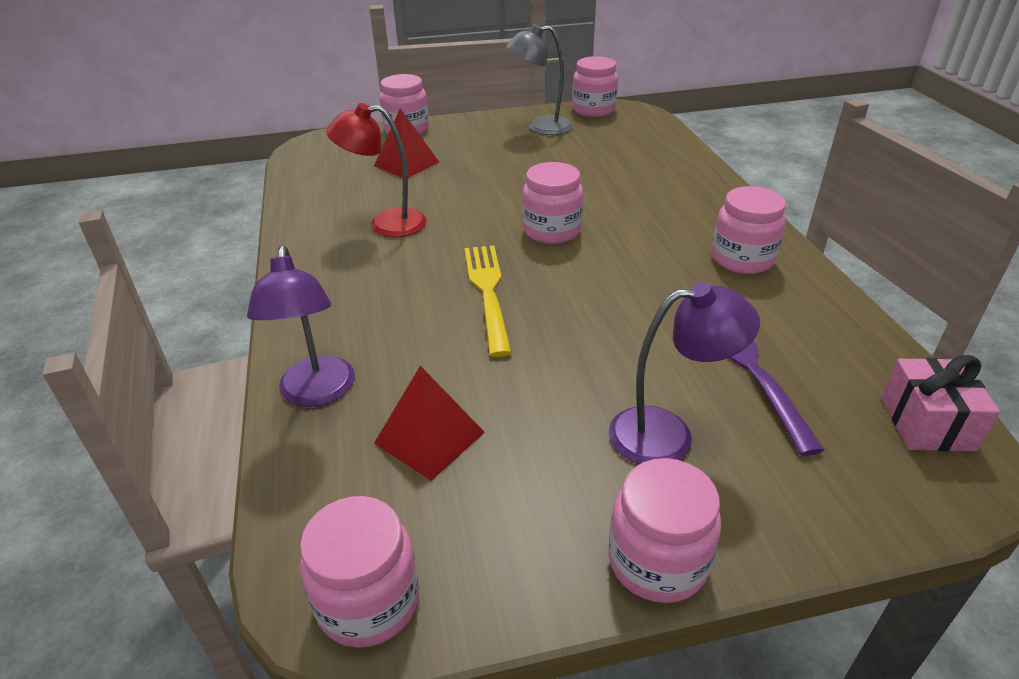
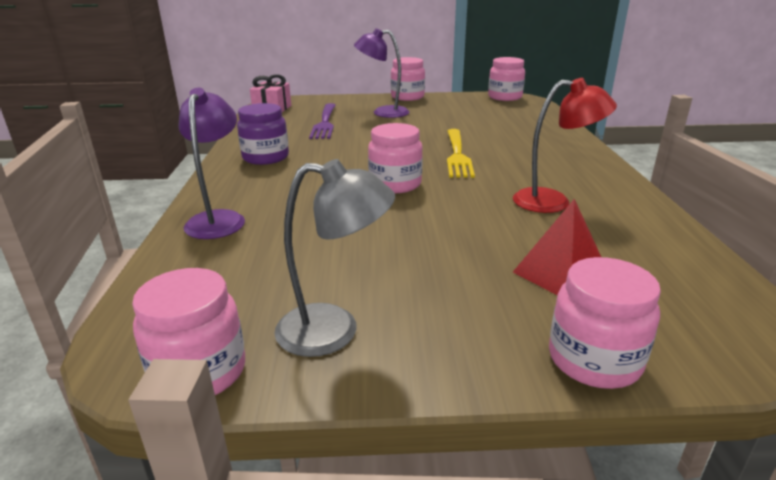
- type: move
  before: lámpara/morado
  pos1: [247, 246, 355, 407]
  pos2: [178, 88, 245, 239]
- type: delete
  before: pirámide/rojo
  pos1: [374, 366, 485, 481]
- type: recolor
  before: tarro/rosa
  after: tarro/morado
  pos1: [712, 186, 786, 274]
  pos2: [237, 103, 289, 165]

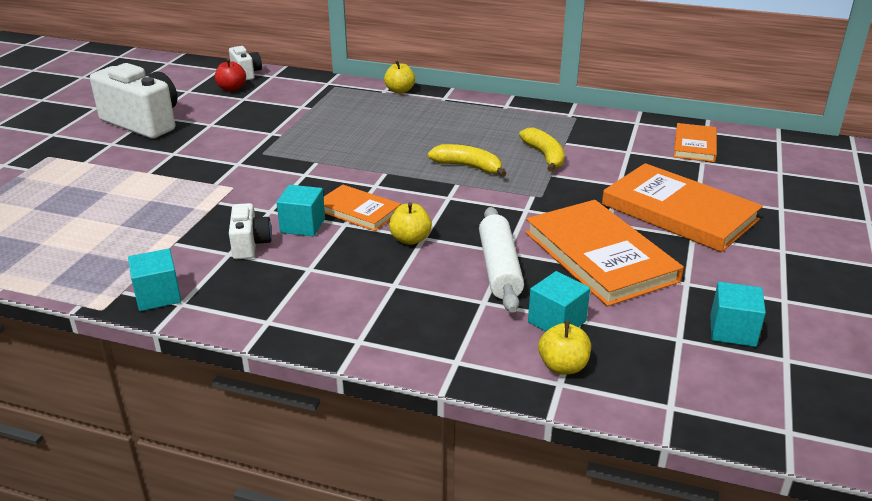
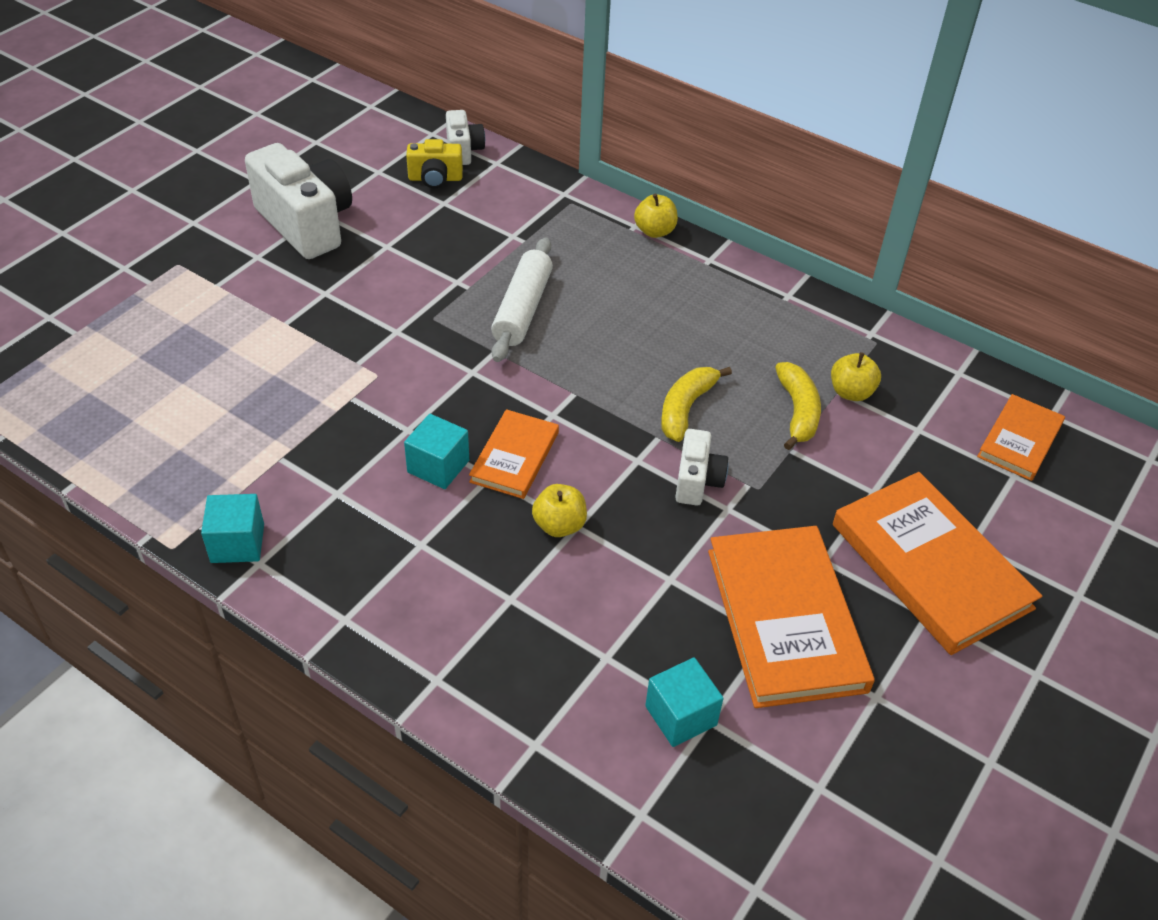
- type: replace
  before: manzana/rojo
  after: cámara/amarillo
  pos1: [215, 59, 246, 91]
  pos2: [406, 139, 463, 188]
- type: move
  before: cámara/blanco
  pos1: [229, 203, 272, 259]
  pos2: [675, 429, 728, 505]
- type: rotate
  before: libro/naranja
  pos1: [324, 184, 401, 231]
  pos2: [469, 409, 559, 499]
  turn: 60
- type: rotate
  before: plátano/amarillo
  pos1: [427, 144, 507, 177]
  pos2: [661, 367, 732, 442]
  turn: -105
- type: move
  before: rodillo/blanco
  pos1: [479, 207, 524, 313]
  pos2: [491, 237, 553, 362]
- type: move
  before: manzana/amarillo
  pos1: [538, 321, 591, 375]
  pos2: [831, 352, 881, 401]
- type: delete
  before: cubo/turquesa
  pos1: [710, 282, 766, 347]

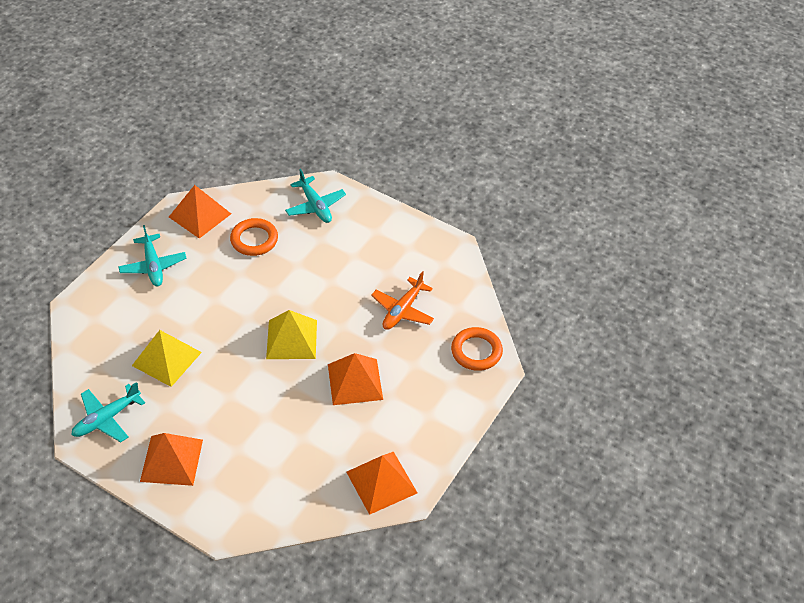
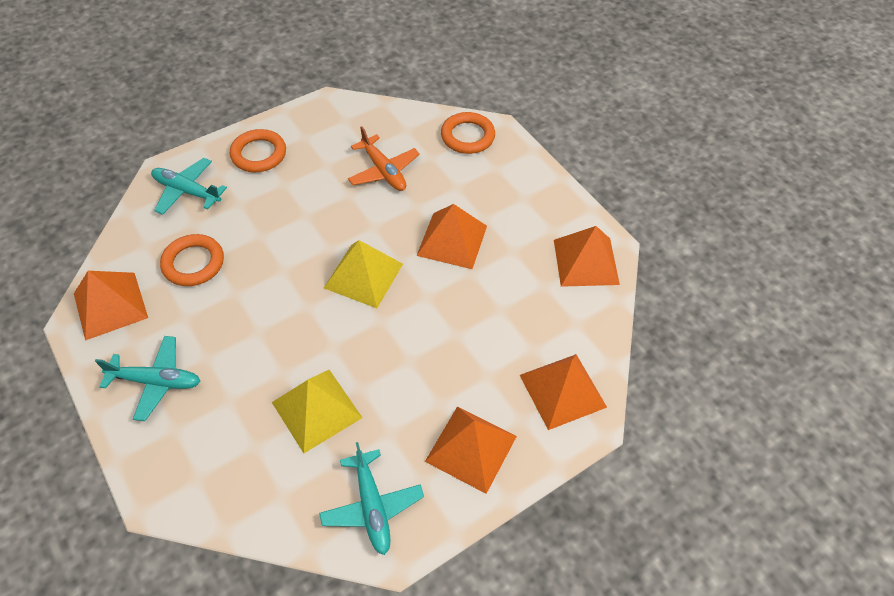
- type: rotate
  before: avión/turquesa
  pos1: [285, 169, 346, 223]
  pos2: [151, 158, 227, 215]
  turn: -150
- type: insert
  after: anillo/naranja
  pos2: [230, 129, 286, 172]
- type: insert
  after: pirámide/naranja
  pos2: [520, 354, 607, 430]

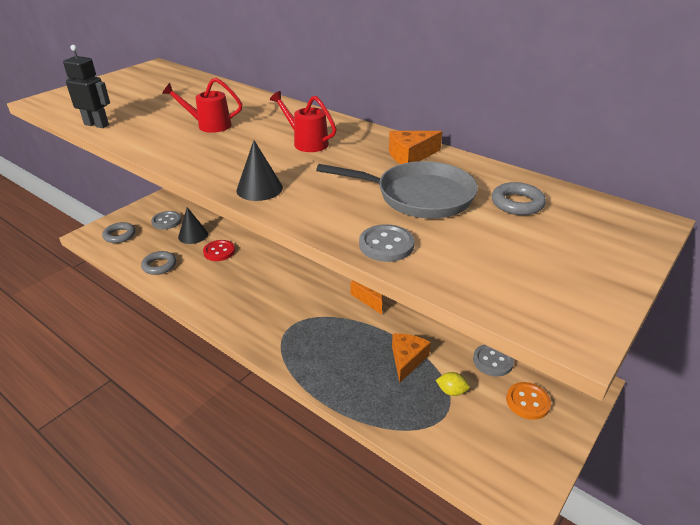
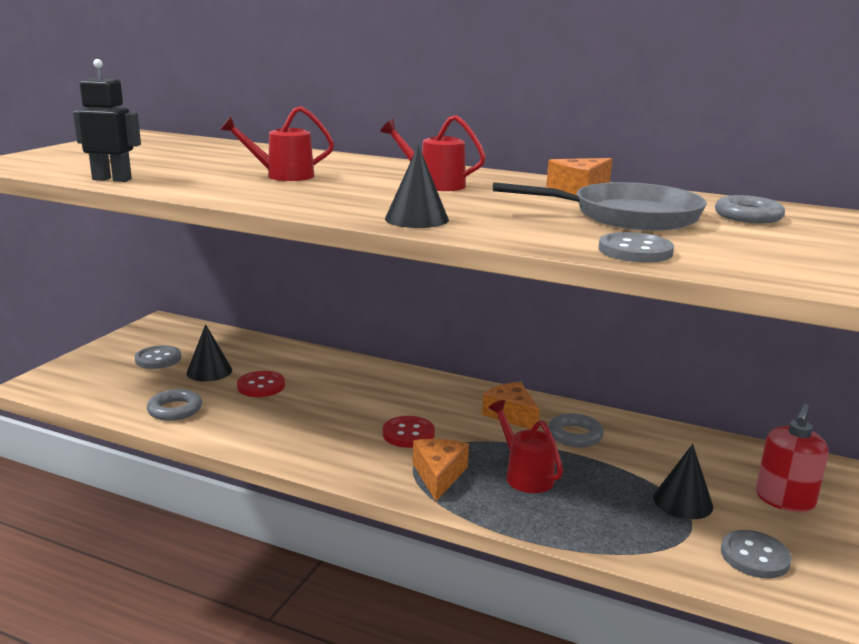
- type: move
  before: anillo/gris
  pos1: [102, 222, 136, 243]
  pos2: [548, 413, 604, 448]
- type: move
  before: queso/naranja
  pos1: [392, 333, 431, 383]
  pos2: [413, 439, 469, 501]
- type: replace
  before: limón/amarillo
  after: cono/negro
  pos1: [436, 372, 470, 396]
  pos2: [653, 444, 713, 519]
- type: move
  before: botón/gris
  pos1: [473, 344, 514, 376]
  pos2: [721, 530, 792, 579]
- type: replace
  before: botón/naranja
  after: dispensador de jabón/rojo
  pos1: [506, 382, 551, 420]
  pos2: [756, 404, 828, 513]
- type: insert
  after: botón/rojo
  pos2: [383, 416, 435, 448]
- type: insert
  after: regadera/rojo
  pos2: [488, 400, 563, 493]

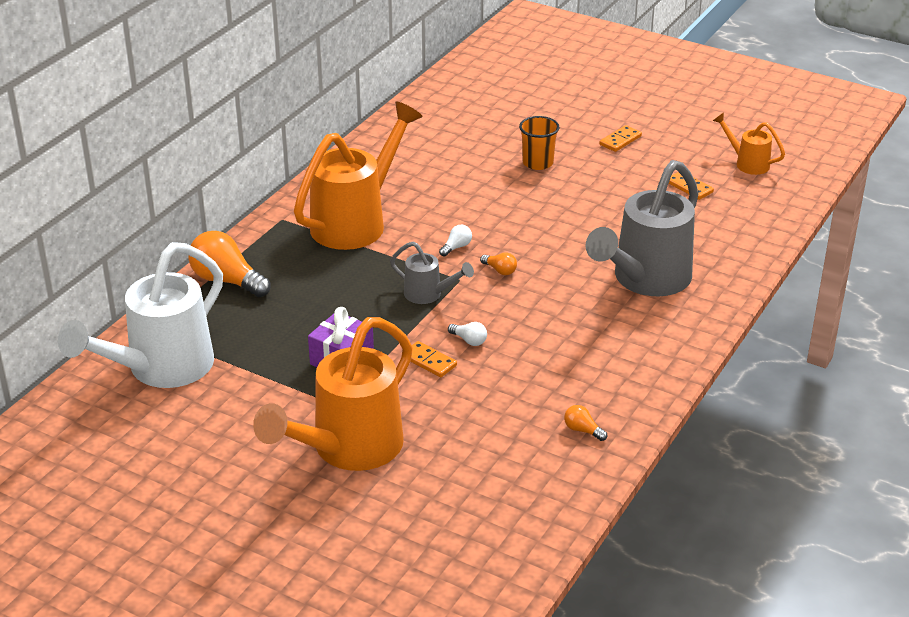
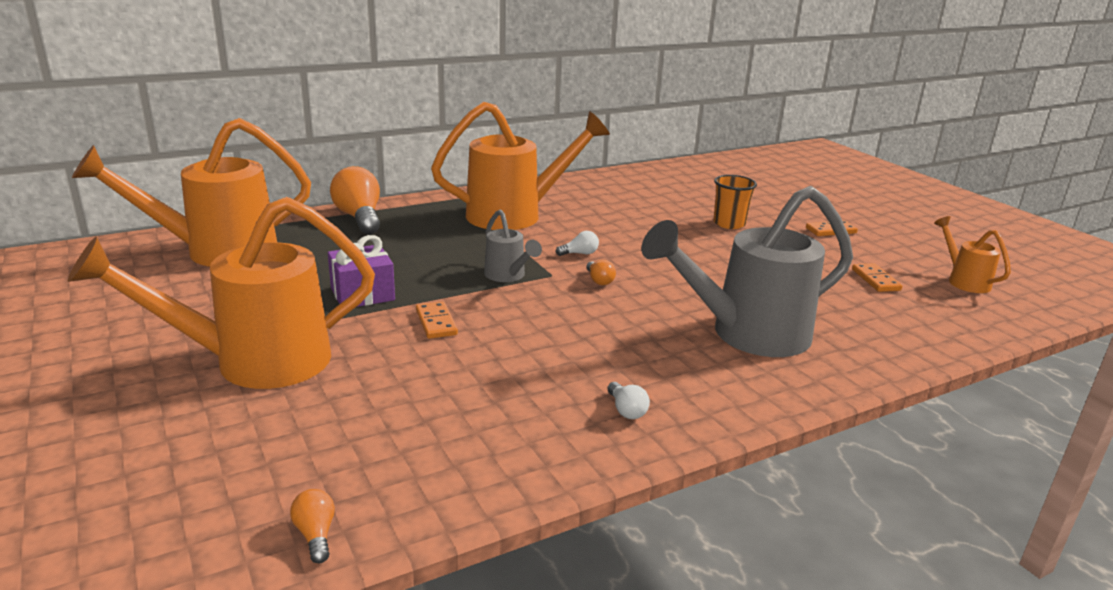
- type: recolor
  before: regadera/blanco
  after: regadera/naranja
  pos1: [58, 242, 223, 388]
  pos2: [72, 118, 311, 267]
- type: move
  before: bombilla/blanco
  pos1: [448, 322, 487, 346]
  pos2: [607, 382, 650, 419]
- type: move
  before: bombilla/naranja
  pos1: [564, 405, 607, 441]
  pos2: [290, 489, 335, 563]

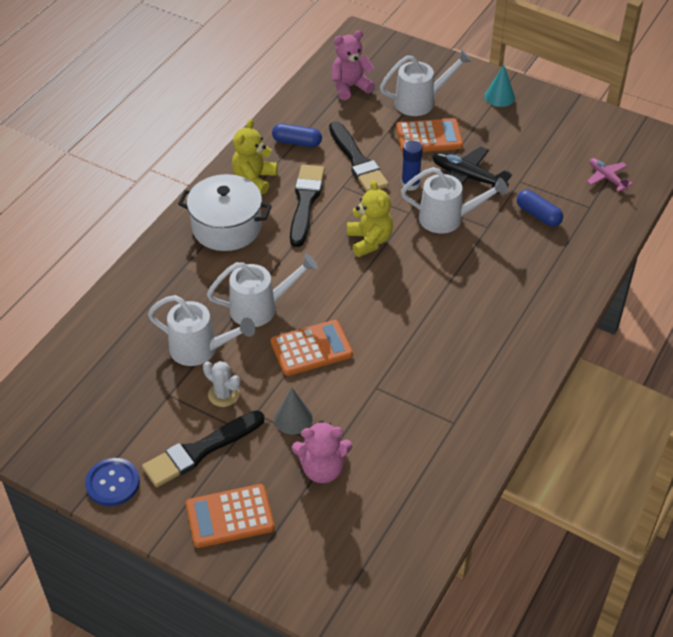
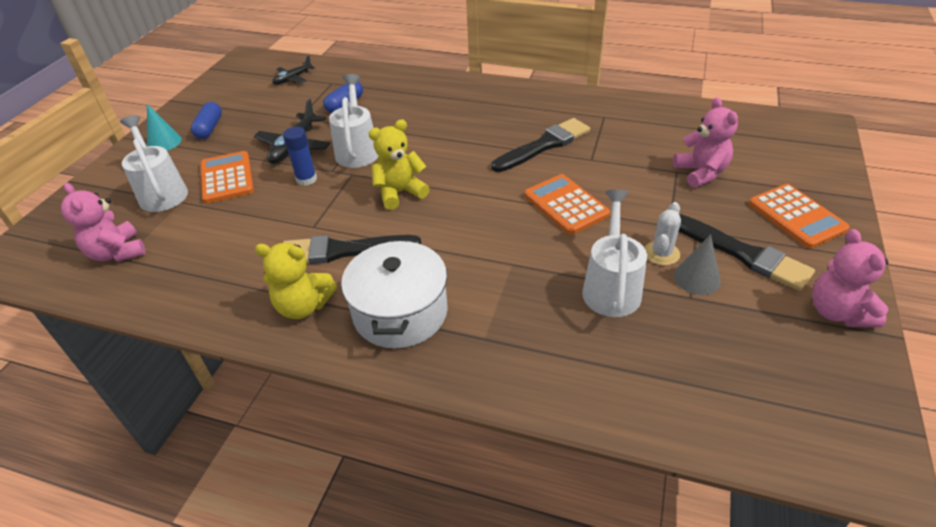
- type: replace
  before: botón/azul
  after: osito/rosa
  pos1: [85, 458, 140, 506]
  pos2: [812, 229, 888, 327]
- type: delete
  before: regadera/blanco
  pos1: [207, 254, 318, 327]
- type: move
  before: cápsula/azul
  pos1: [272, 123, 322, 147]
  pos2: [191, 102, 222, 139]
- type: move
  before: cono/gris
  pos1: [274, 388, 313, 435]
  pos2: [674, 234, 721, 295]
- type: move
  before: pincel/negro
  pos1: [329, 121, 389, 192]
  pos2: [491, 118, 590, 172]
- type: recolor
  before: avión/rosa
  after: avión/negro
  pos1: [587, 158, 633, 192]
  pos2: [272, 56, 315, 85]

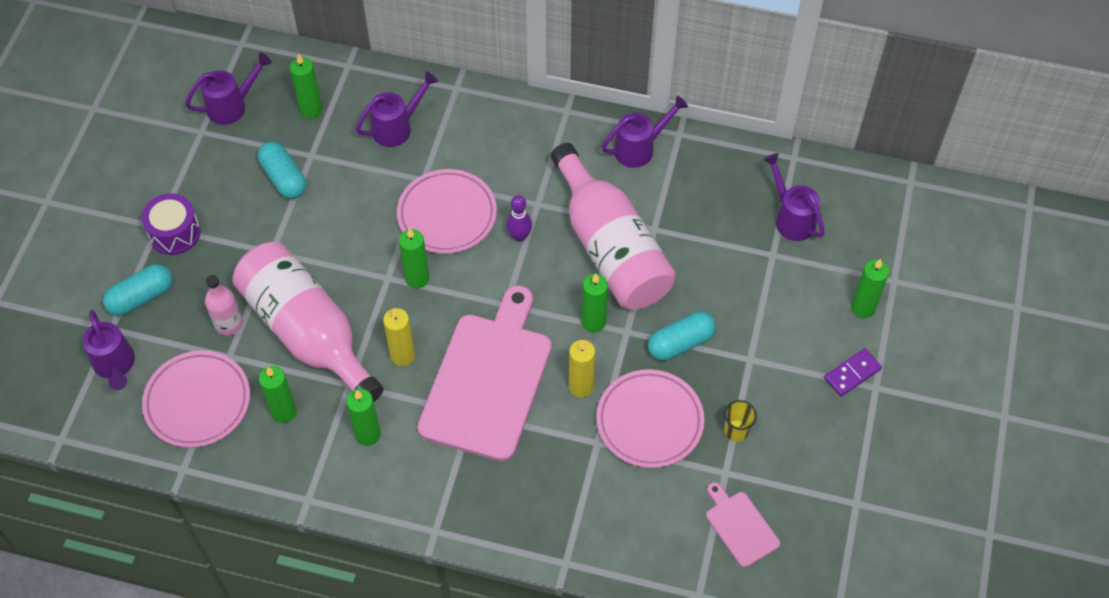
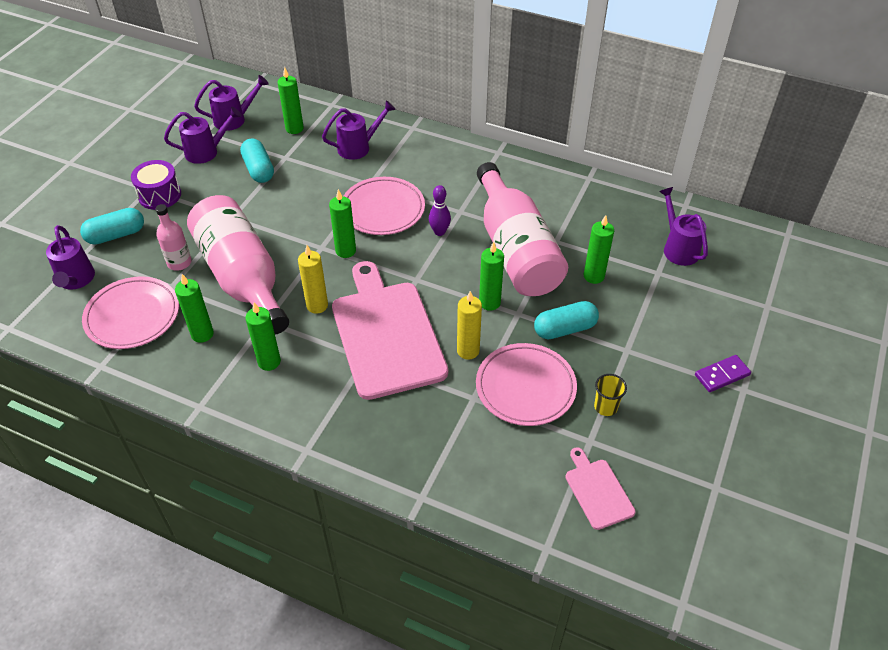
- type: rotate
  before: tabla de cortar/rosa
  pos1: [417, 285, 552, 462]
  pos2: [332, 261, 448, 400]
  turn: -45
- type: move
  before: regadera/morado
  pos1: [602, 96, 688, 168]
  pos2: [164, 107, 242, 164]
- type: move
  before: vela/verde
  pos1: [851, 259, 889, 318]
  pos2: [584, 215, 614, 284]

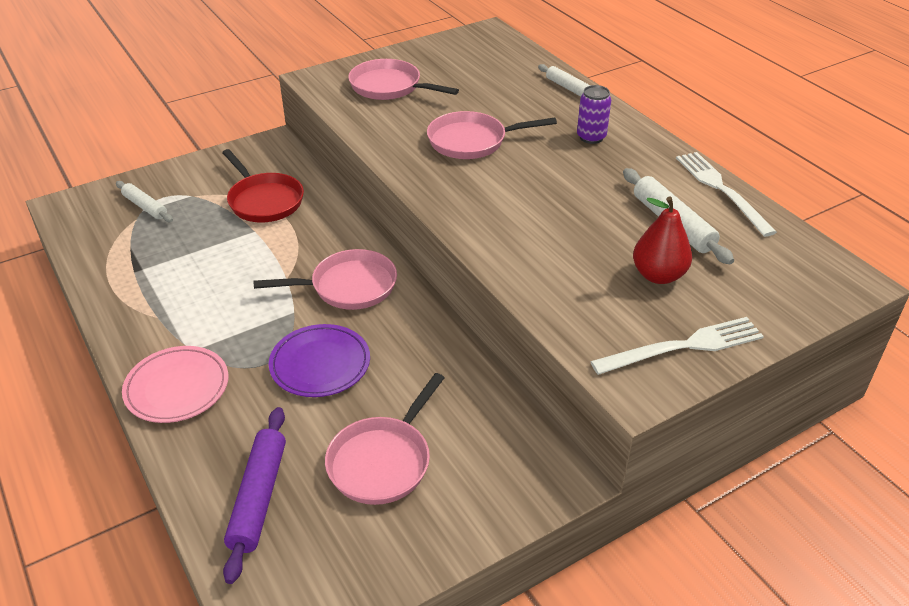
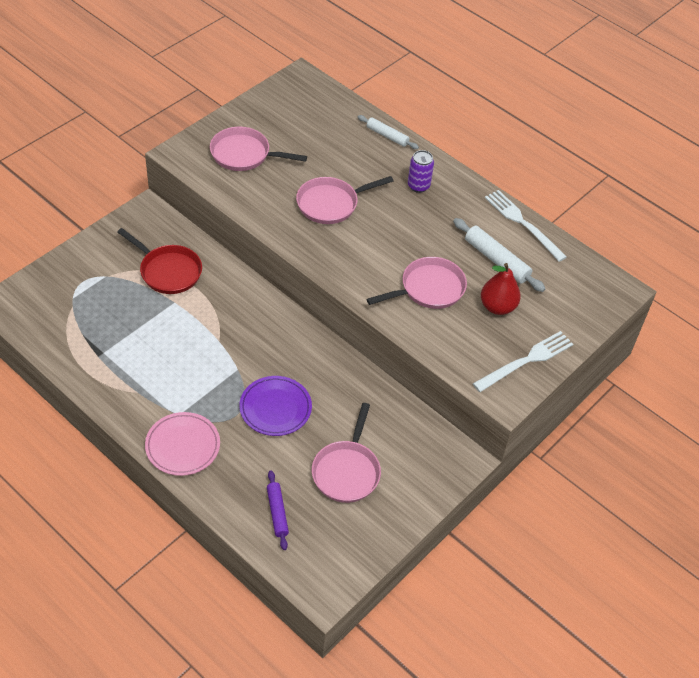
- type: delete
  before: rodillo/blanco
  pos1: [116, 181, 173, 222]
- type: resize
  before: rodillo/morado
  pos1: [223, 407, 286, 584]
  pos2: [267, 470, 289, 550]
  scale: 0.65
- type: move
  before: sartén/rosa
  pos1: [253, 249, 397, 310]
  pos2: [366, 257, 467, 309]

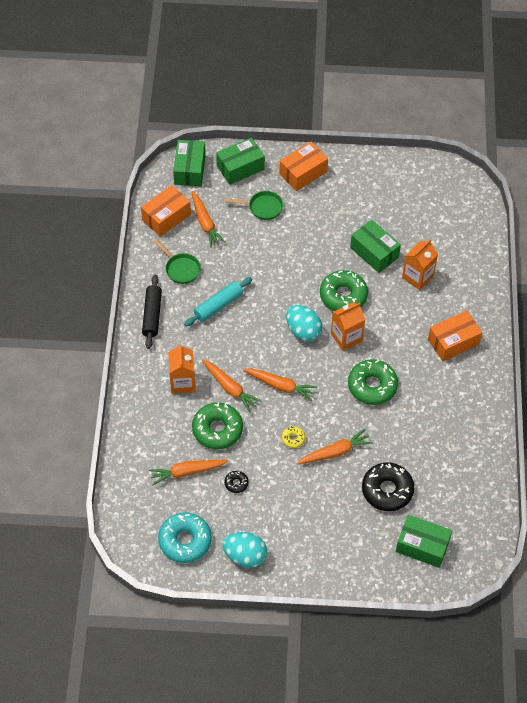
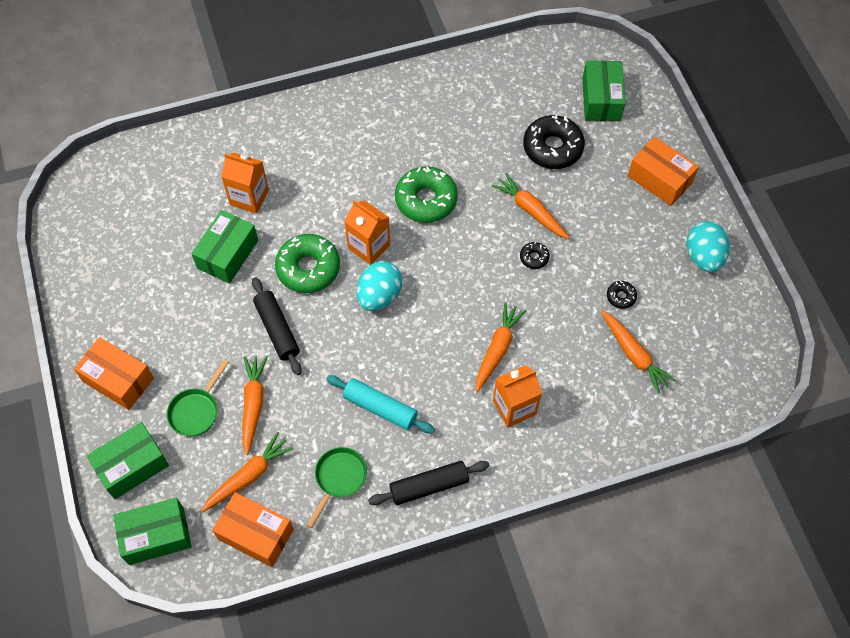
- type: delete
  before: rosquilla/turquesa
  pos1: [158, 512, 212, 563]
- type: delete
  before: rosquilla/verde
  pos1: [192, 402, 243, 449]
- type: rotate
  before: caja/verde
  pos1: [216, 137, 265, 185]
  pos2: [86, 422, 169, 499]
  turn: -75
- type: rotate
  before: sartén/verde
  pos1: [224, 191, 283, 220]
  pos2: [167, 360, 229, 436]
  turn: -135
- type: move
  before: zanahoria/naranja
  pos1: [243, 368, 317, 401]
  pos2: [242, 356, 268, 455]
- type: recolor
  before: rosquilla/amarillo
  after: rosquilla/negro
  pos1: [282, 426, 305, 448]
  pos2: [520, 242, 550, 269]
- type: move
  before: caja/naranja
  pos1: [428, 311, 482, 361]
  pos2: [628, 137, 699, 206]
- type: insert
  after: rodillo/negro
  pos2: [252, 277, 302, 375]

